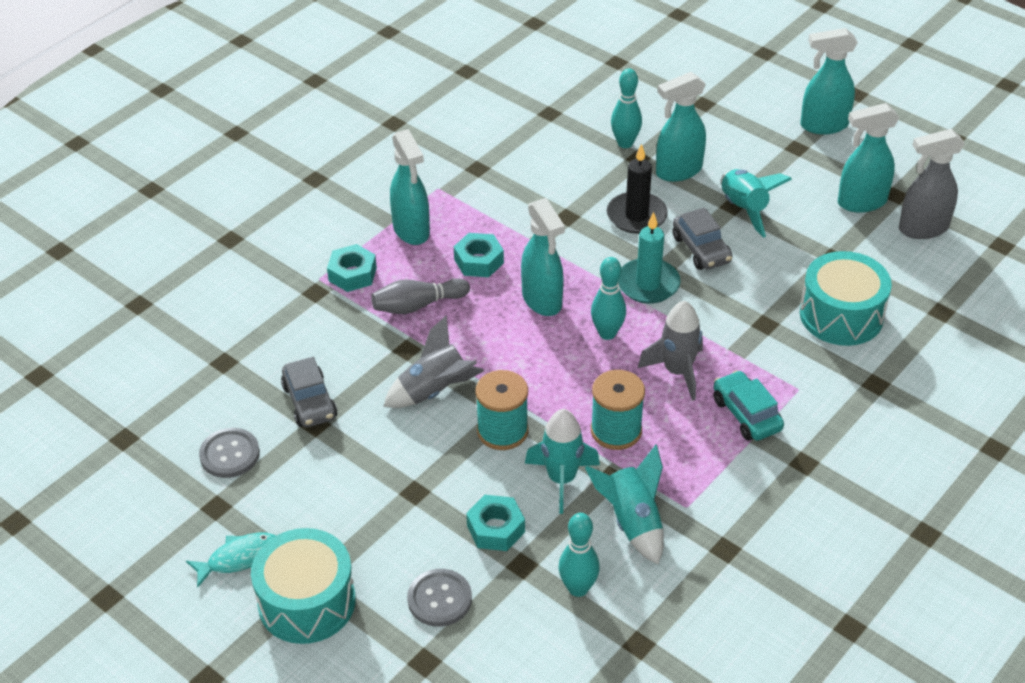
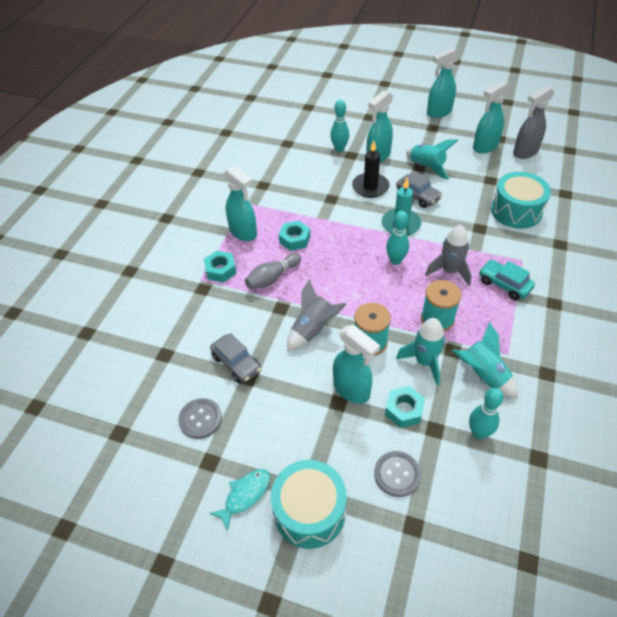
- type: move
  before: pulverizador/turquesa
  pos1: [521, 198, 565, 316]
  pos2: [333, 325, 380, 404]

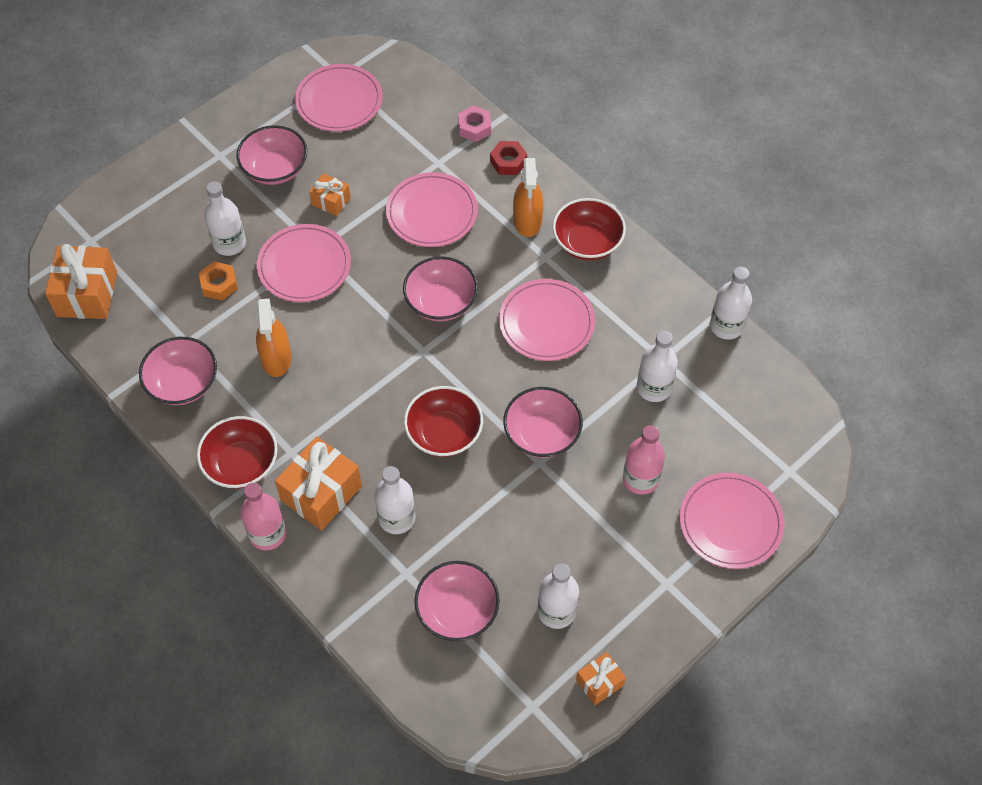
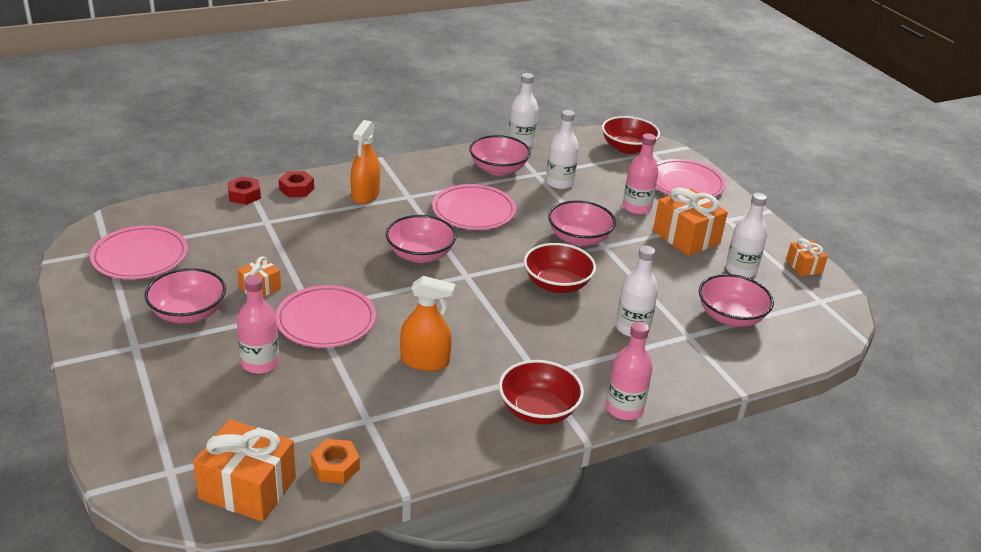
- type: move
  before: cuenco/rosa
  pos1: [139, 337, 217, 405]
  pos2: [469, 135, 531, 176]
- type: move
  before: tuerca/naranja
  pos1: [199, 261, 238, 301]
  pos2: [311, 439, 360, 484]
- type: recolor
  before: botella/blanco
  after: botella/rosa
  pos1: [204, 181, 246, 256]
  pos2: [237, 275, 279, 374]
- type: move
  before: regalo/naranja
  pos1: [275, 437, 362, 531]
  pos2: [653, 188, 728, 256]
- type: delete
  before: plato/rosa
  pos1: [386, 172, 478, 247]
- type: recolor
  before: tuerca/rosa
  after: tuerca/rojo
  pos1: [458, 105, 491, 142]
  pos2: [227, 176, 261, 205]
- type: rotate
  before: pulverizador/naranja
  pos1: [513, 158, 543, 237]
  pos2: [351, 120, 380, 204]
  turn: 90
- type: move
  before: cuenco/rojo
  pos1: [553, 198, 626, 260]
  pos2: [602, 116, 660, 154]

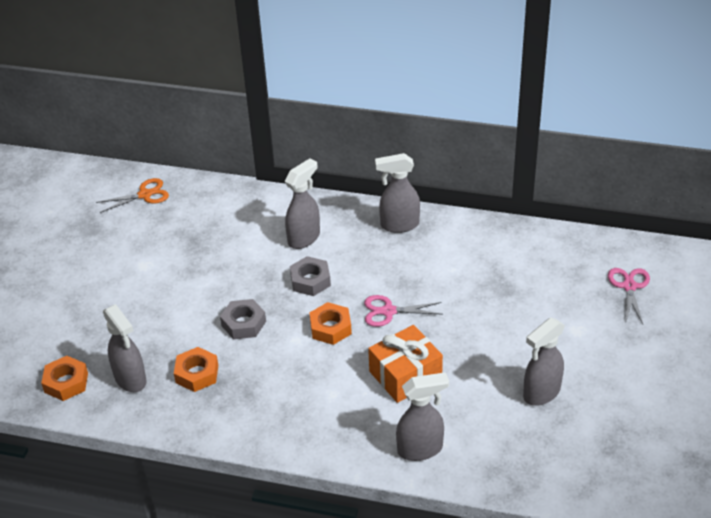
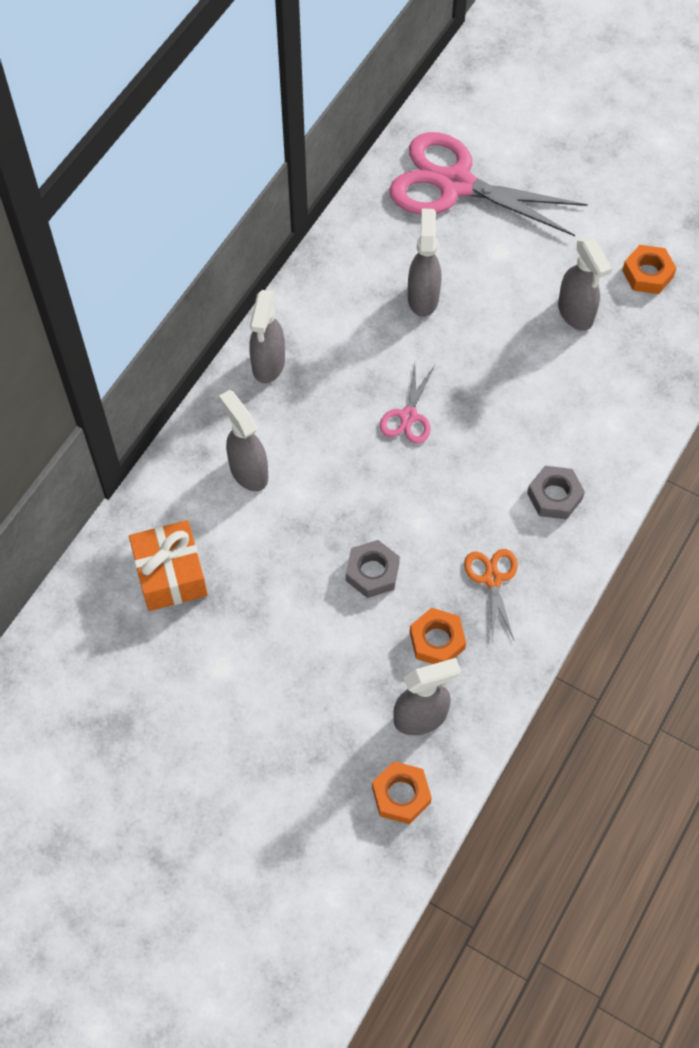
- type: move
  before: tijeras/naranja
  pos1: [96, 178, 169, 213]
  pos2: [464, 549, 518, 641]
- type: move
  before: tuerca/gris
  pos1: [290, 256, 331, 296]
  pos2: [527, 466, 585, 519]
- type: move
  before: tuerca/naranja
  pos1: [309, 302, 352, 345]
  pos2: [622, 245, 677, 294]
- type: move
  before: regalo/naranja
  pos1: [368, 325, 443, 403]
  pos2: [129, 520, 208, 611]
- type: move
  before: pulverizador/gris
  pos1: [396, 372, 449, 461]
  pos2: [408, 208, 442, 317]
- type: resize
  before: tijeras/rosa
  pos1: [608, 268, 650, 324]
  pos2: [389, 132, 588, 236]
  scale: 2.19

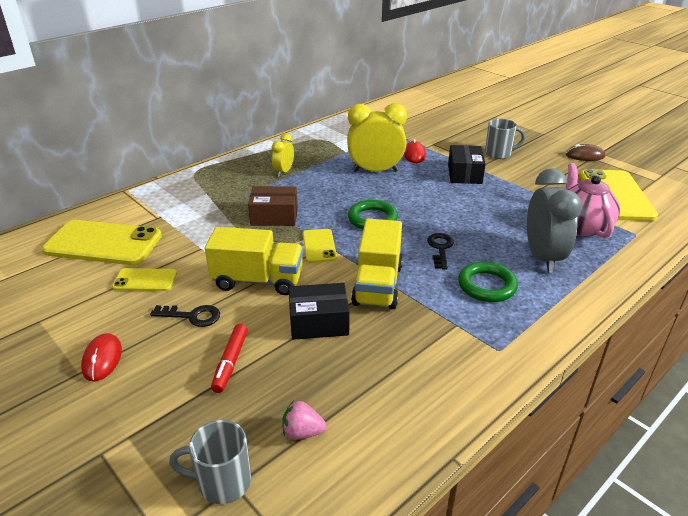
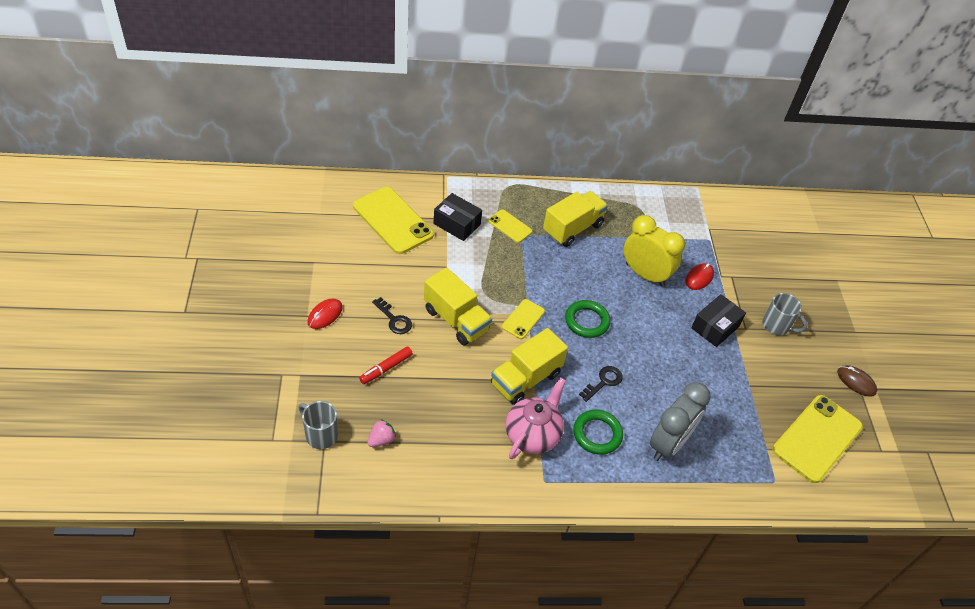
- type: move
  before: móvil/amarillo
  pos1: [112, 268, 177, 291]
  pos2: [488, 209, 532, 243]
- type: delete
  before: caja/marrón
  pos1: [248, 186, 298, 226]
- type: replace
  before: despertador/amarillo
  after: camión/amarillo
  pos1: [272, 134, 294, 177]
  pos2: [543, 191, 608, 247]
- type: rotate
  before: fresa/rosa
  pos1: [282, 401, 327, 440]
  pos2: [368, 419, 396, 447]
  turn: 90
- type: move
  before: caja/negro
  pos1: [289, 283, 349, 340]
  pos2: [433, 193, 482, 241]
- type: move
  before: tetera/rosa
  pos1: [566, 163, 620, 238]
  pos2: [506, 377, 566, 459]

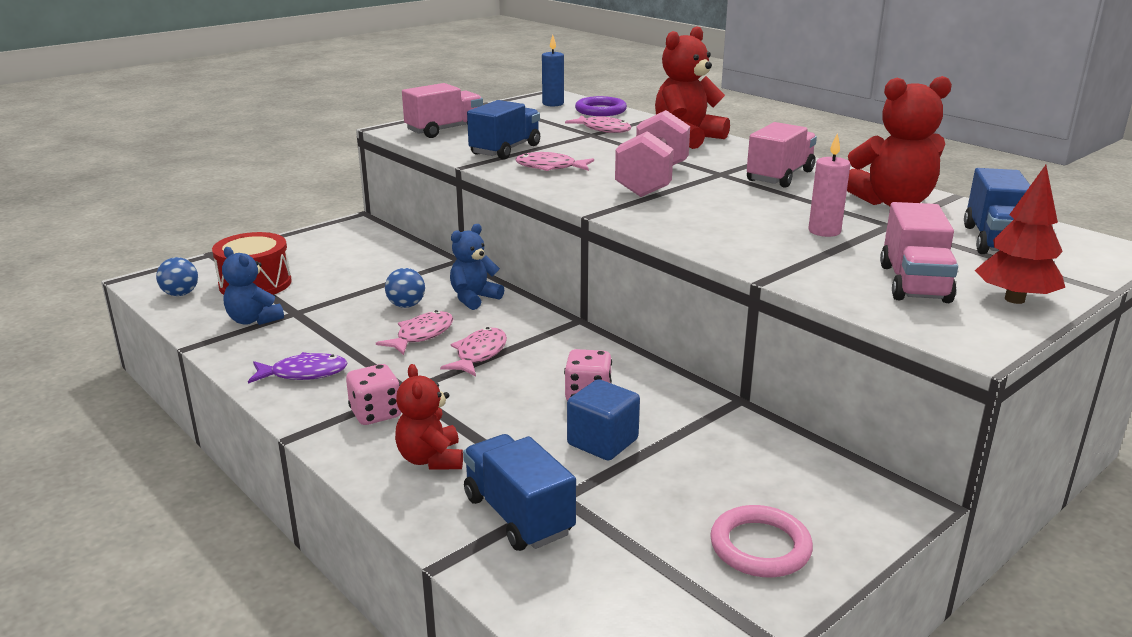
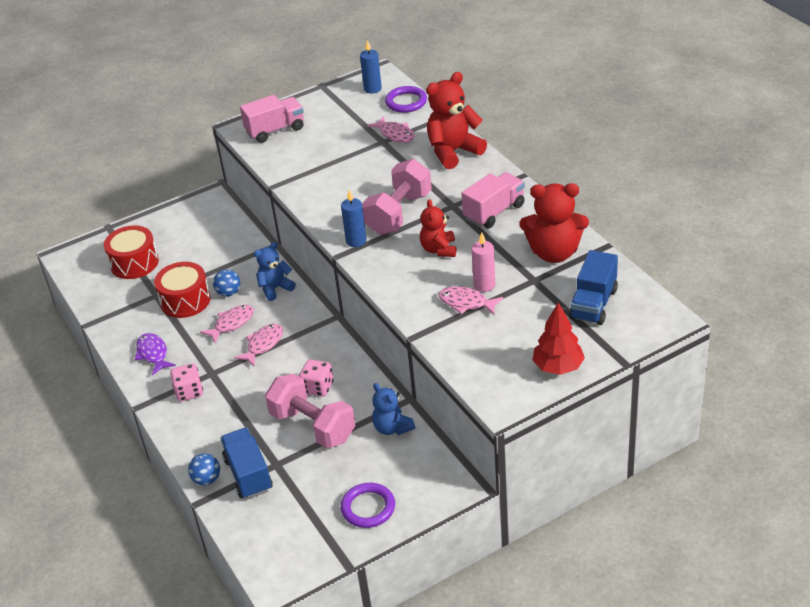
- type: move
  before: pelota/azul
  pos1: [156, 257, 198, 296]
  pos2: [188, 453, 220, 486]
- type: move
  before: osito/azul
  pos1: [222, 247, 284, 325]
  pos2: [372, 383, 415, 435]
- type: rotate
  before: pez/morado
  pos1: [248, 352, 348, 384]
  pos2: [135, 333, 176, 375]
  turn: -120
- type: move
  before: osito/rojo
  pos1: [395, 364, 463, 470]
  pos2: [420, 199, 456, 257]
- type: delete
  before: camión/azul
  pos1: [467, 100, 540, 160]
- type: move
  before: pez/rosa
  pos1: [516, 152, 594, 171]
  pos2: [438, 286, 503, 316]
- type: replace
  before: cubo/azul
  after: mancuerna/rosa
  pos1: [567, 379, 640, 461]
  pos2: [265, 373, 356, 448]
- type: recolor
  before: anillo/rosa
  after: anillo/morado
  pos1: [710, 505, 813, 577]
  pos2: [341, 483, 395, 528]
- type: delete
  before: camión/rosa
  pos1: [880, 202, 958, 303]
- type: insert
  after: tambor/rojo
  pos2: [154, 262, 210, 318]
- type: insert
  after: vela/azul
  pos2: [341, 189, 366, 247]

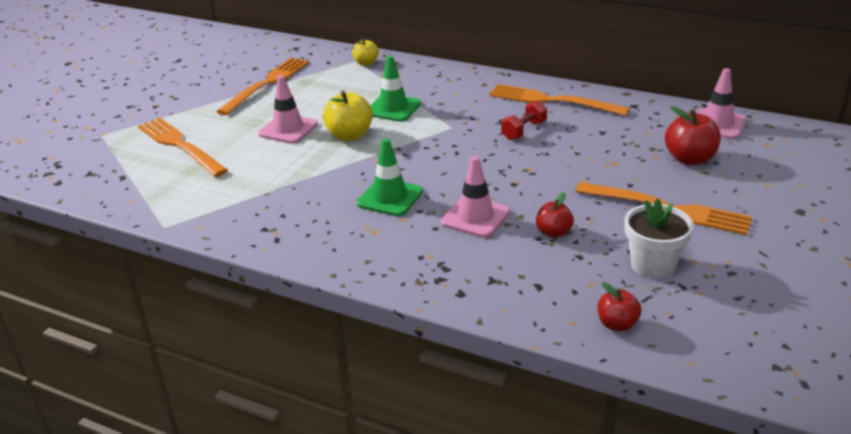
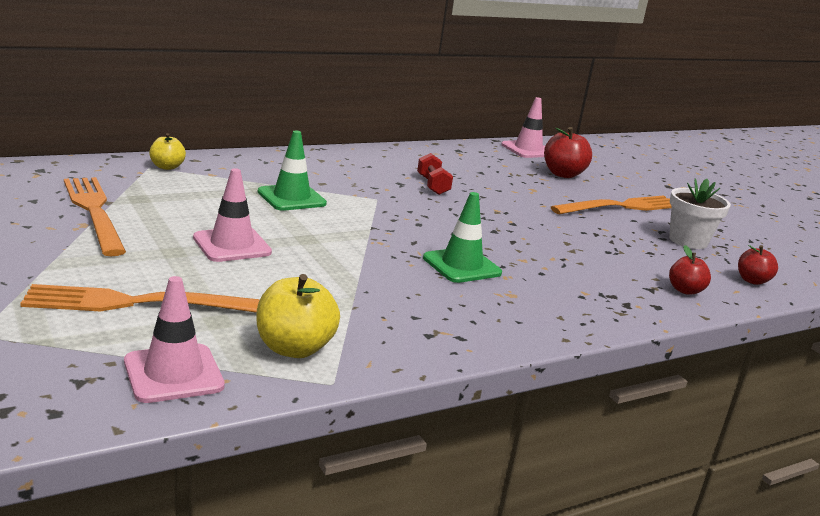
- type: move
  before: manzana/amarillo
  pos1: [323, 91, 373, 141]
  pos2: [257, 274, 340, 358]
- type: move
  before: cono de tráfico/rosa
  pos1: [441, 156, 510, 238]
  pos2: [124, 276, 225, 403]
- type: delete
  before: tenedor/naranja
  pos1: [489, 84, 630, 116]
- type: move
  before: manzana/rojo
  pos1: [536, 192, 574, 238]
  pos2: [669, 245, 711, 295]

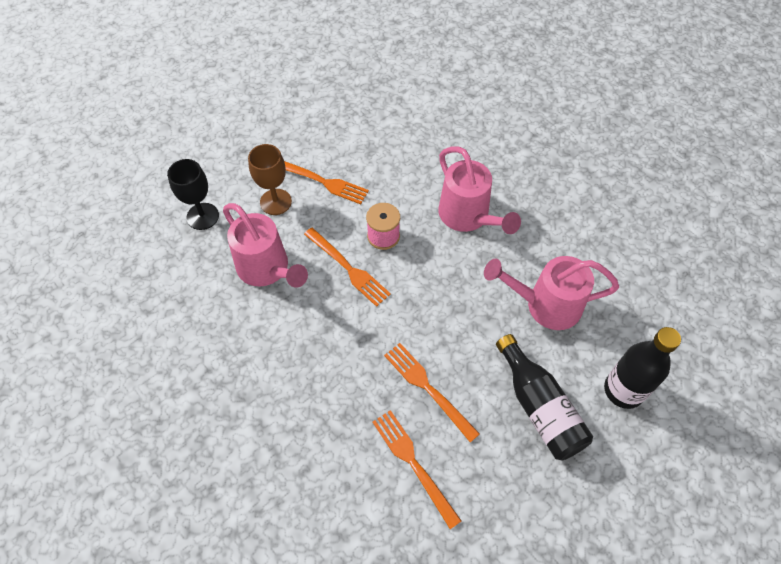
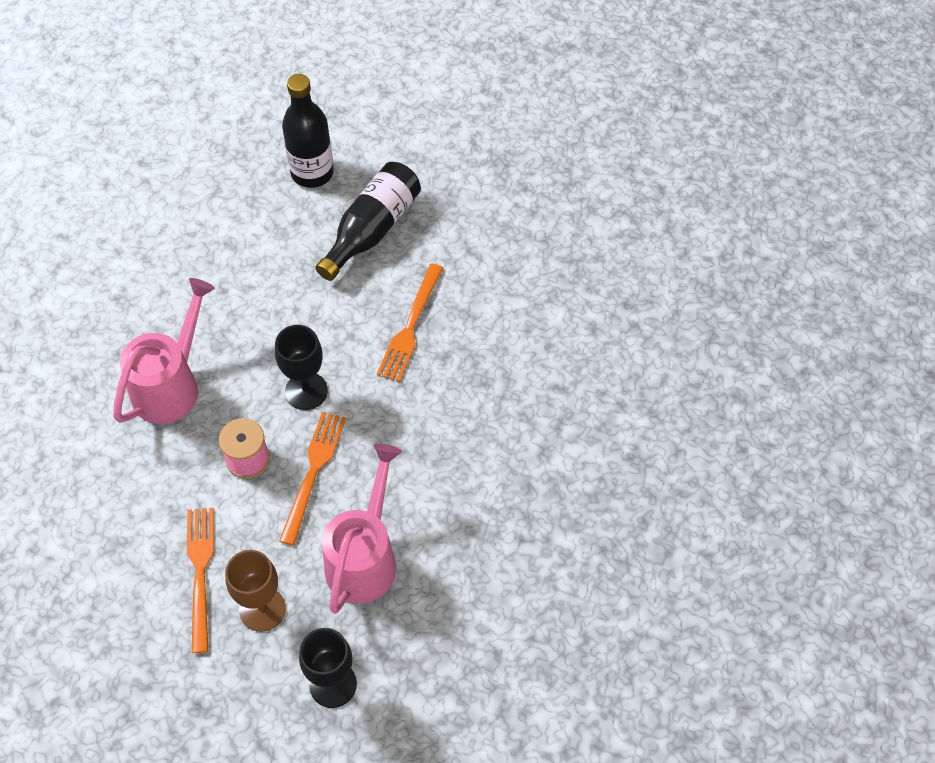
- type: delete
  before: tenedor/naranja
  pos1: [372, 410, 461, 529]
- type: delete
  before: regadera/rosa
  pos1: [484, 256, 619, 330]
- type: insert
  after: copa/negro
  pos2: [275, 325, 328, 410]

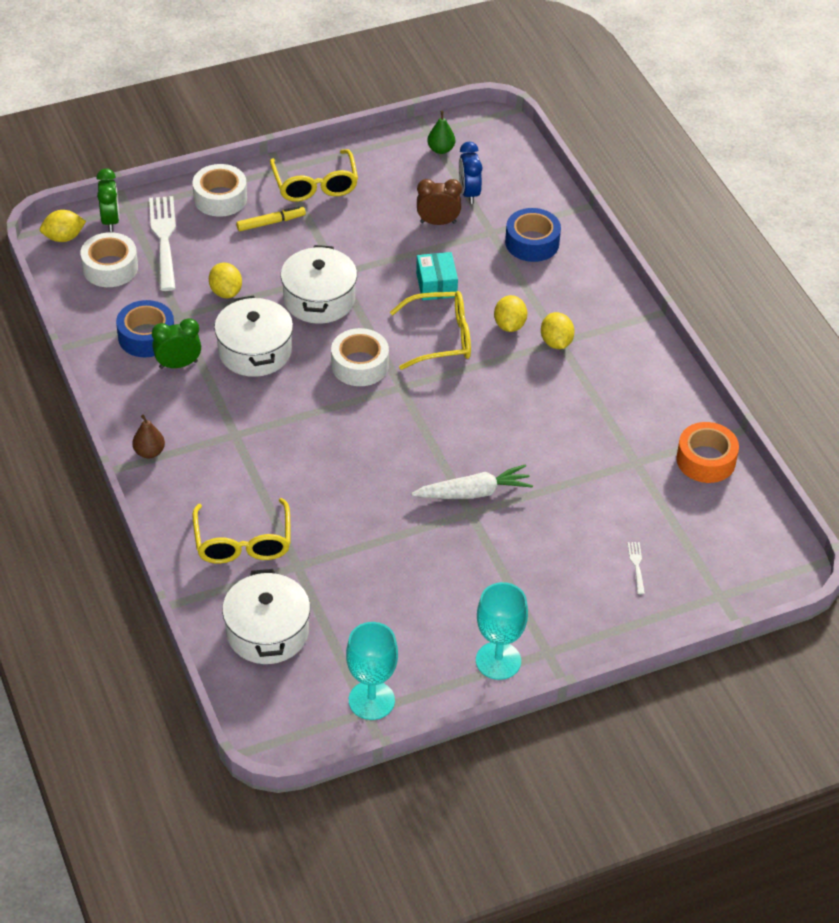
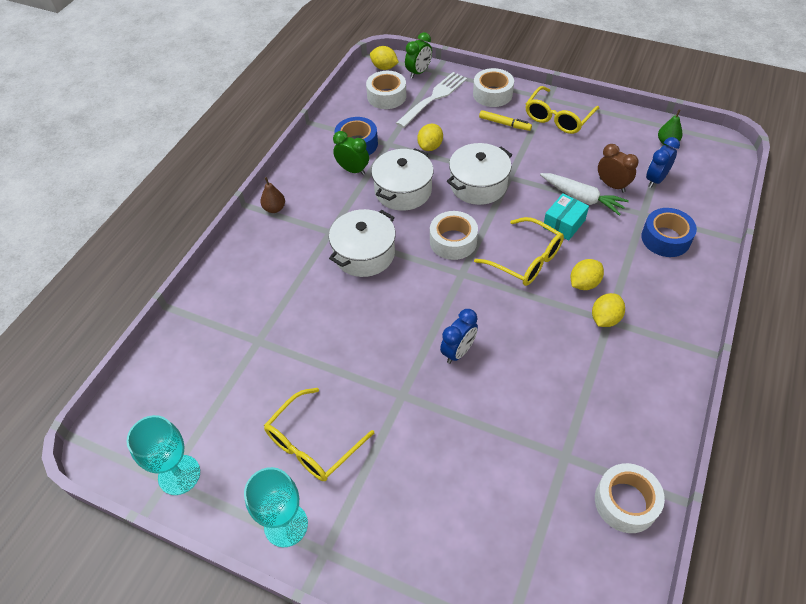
- type: move
  before: gafas/amarillo
  pos1: [192, 498, 290, 564]
  pos2: [264, 388, 374, 481]
- type: move
  before: olla/blanco
  pos1: [222, 569, 310, 664]
  pos2: [329, 209, 396, 277]
- type: move
  before: zanahoria/blanco
  pos1: [411, 465, 533, 499]
  pos2: [540, 173, 629, 216]
- type: delete
  before: tenedor/blanco
  pos1: [628, 542, 645, 594]
- type: recolor
  before: cinta adhesiva/naranja
  after: cinta adhesiva/blanco
  pos1: [676, 422, 739, 483]
  pos2: [595, 463, 665, 533]
- type: insert
  after: despertador/azul
  pos2: [440, 309, 478, 364]

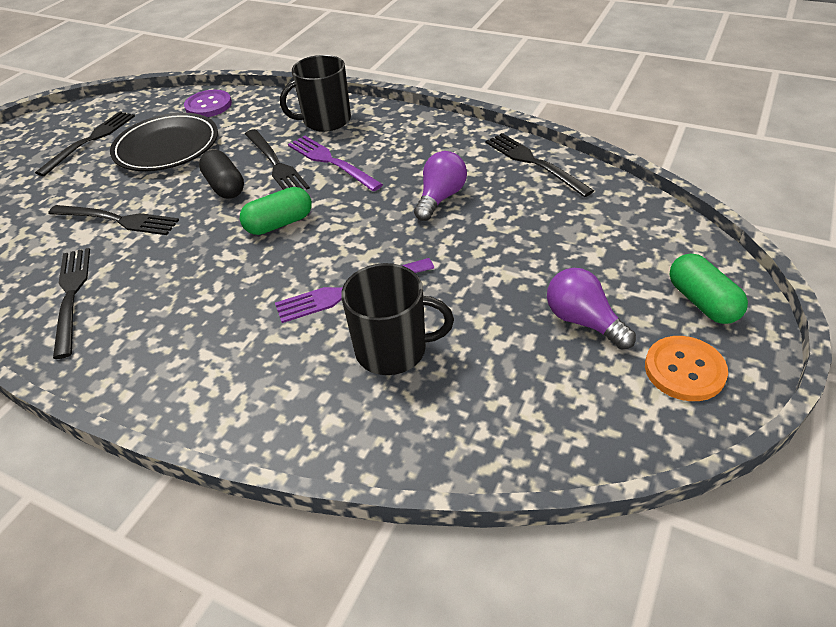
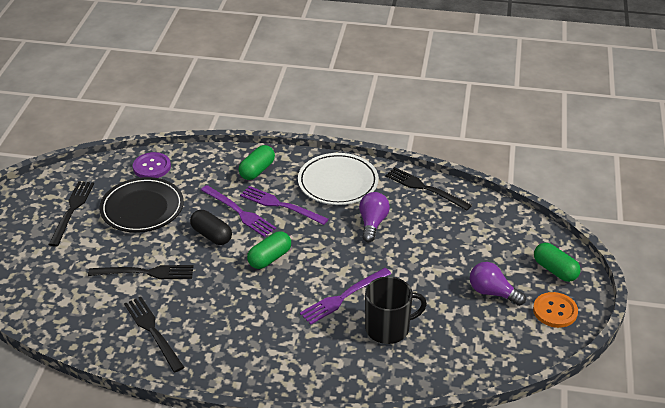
- type: recolor
  before: tenedor/negro
  after: tenedor/morado
  pos1: [245, 129, 310, 190]
  pos2: [201, 185, 276, 237]
- type: replace
  before: taza/negro
  after: cápsula/verde
  pos1: [280, 55, 351, 132]
  pos2: [238, 145, 275, 180]
- type: insert
  after: plato/blanco
  pos2: [298, 153, 379, 205]

